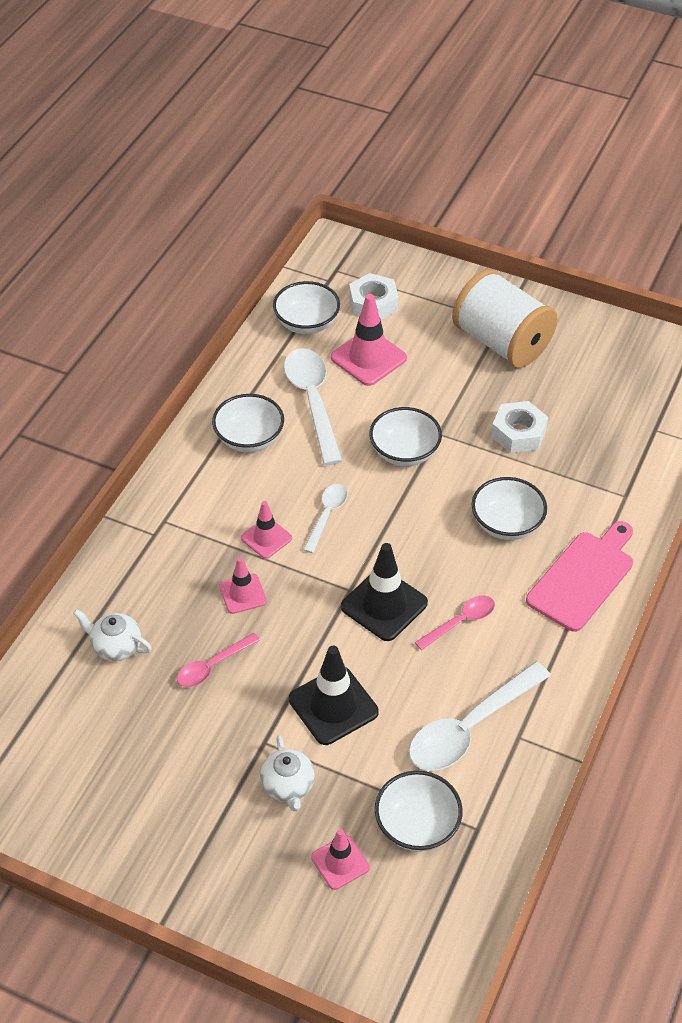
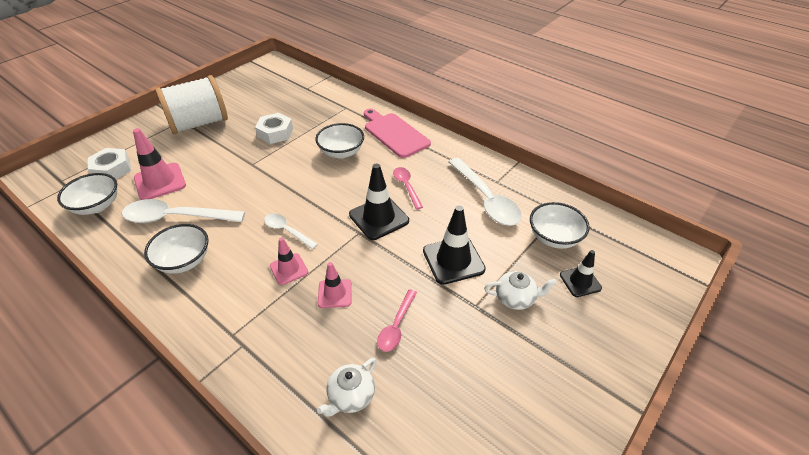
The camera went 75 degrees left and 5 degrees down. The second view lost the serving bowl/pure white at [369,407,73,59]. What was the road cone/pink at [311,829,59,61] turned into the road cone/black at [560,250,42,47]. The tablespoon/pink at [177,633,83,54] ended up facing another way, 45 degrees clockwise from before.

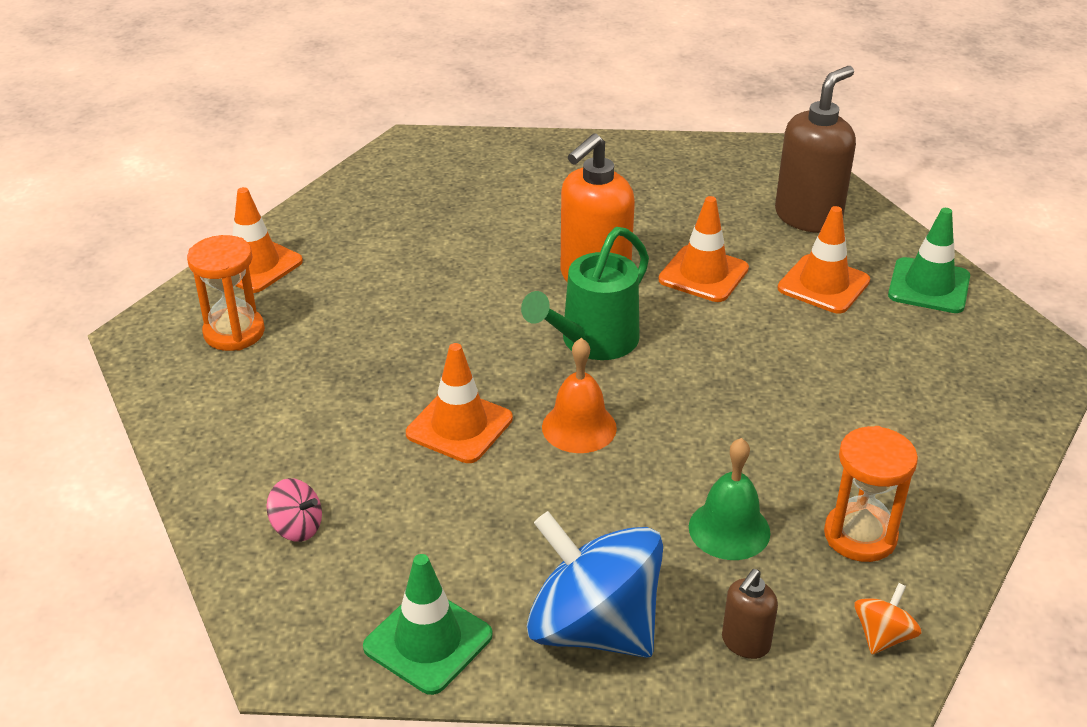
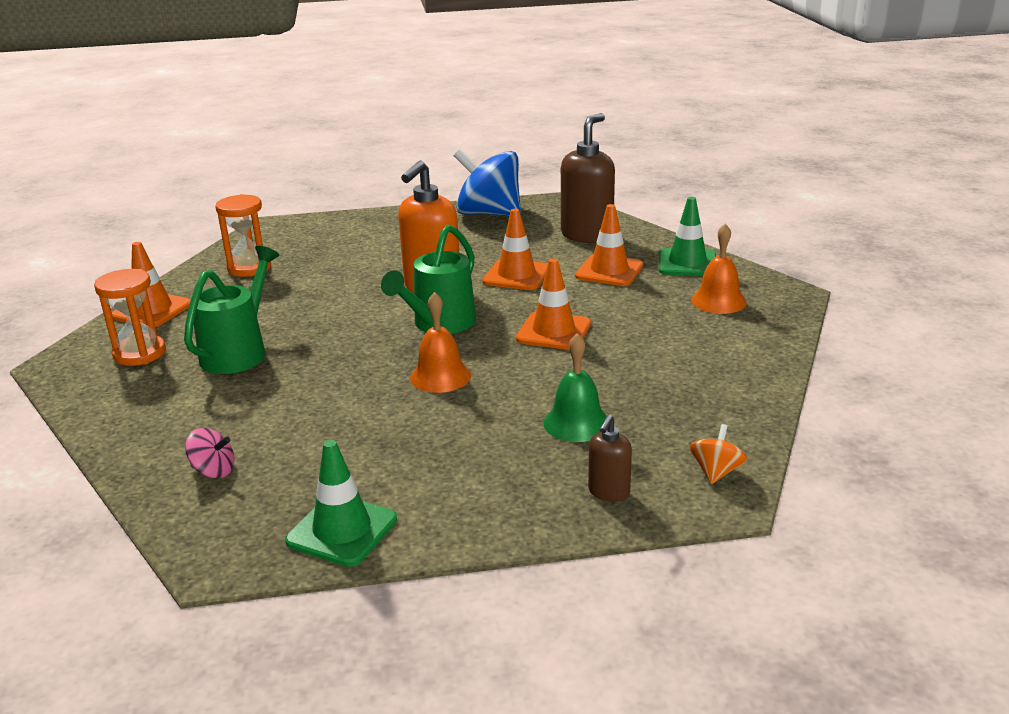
The camera went 10 degrees left and 10 degrees down. The second view gained the watering pot/emerald at [184,246,95,128]. The second view gained the hand bell/orange at [691,224,56,90]. The road cone/orange ended up elsewhere, having gone from [406,343,107,120] to [516,258,75,92]. The whirligig/blue ended up elsewhere, having gone from [527,511,136,147] to [454,149,67,67]. The sandglass/orange ended up elsewhere, having gone from [824,426,94,136] to [215,194,56,83].

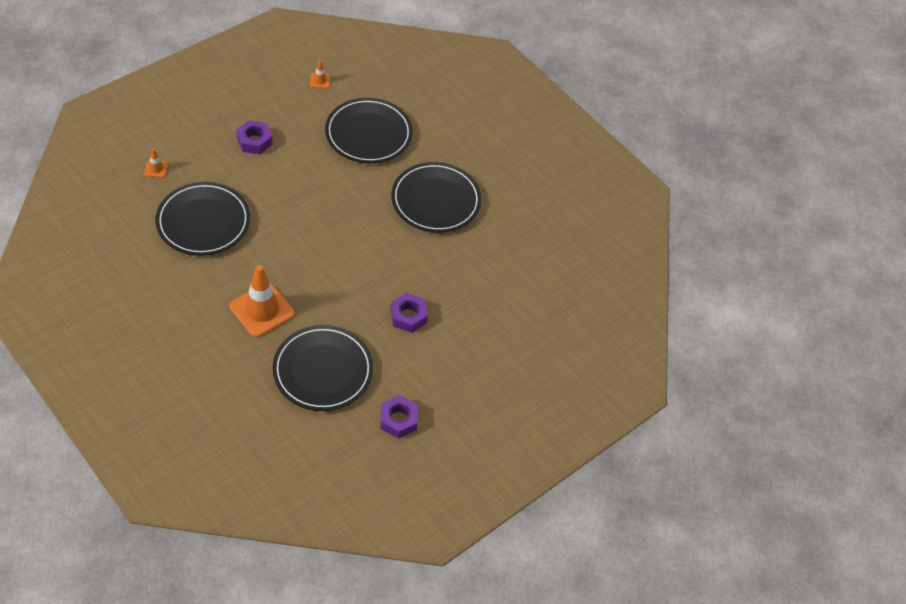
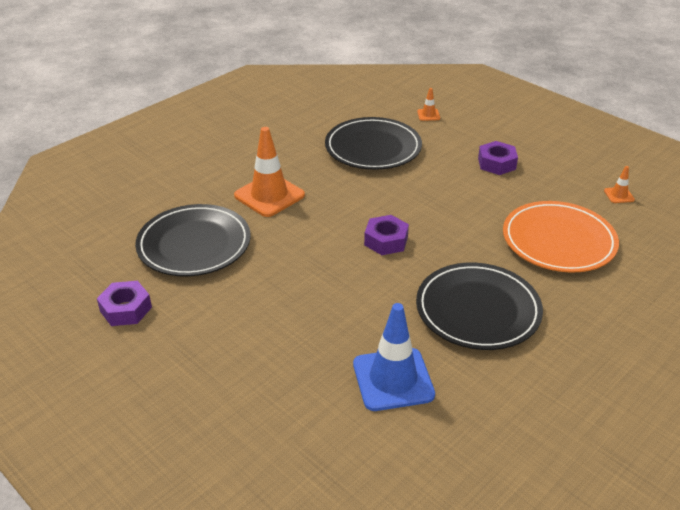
The camera went 90 degrees right and 15 degrees down. The second view gained the road cone/blue at [353,303,82,108]. The hexagon nut/violet ended up elsewhere, having gone from [390,293,38,40] to [364,215,45,40]. What was the plate/black at [325,98,88,65] turned into the plate/orange at [503,201,116,72].

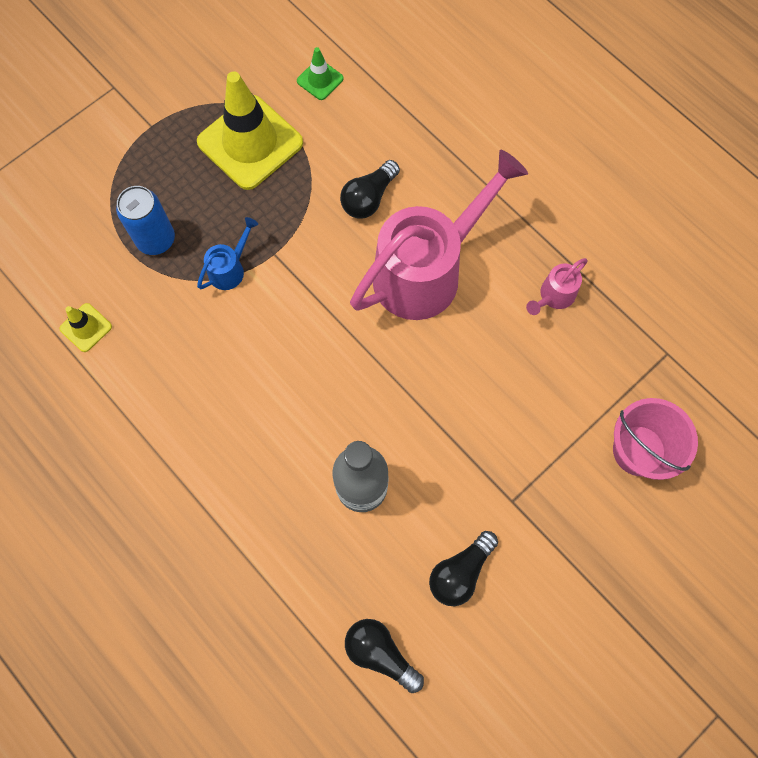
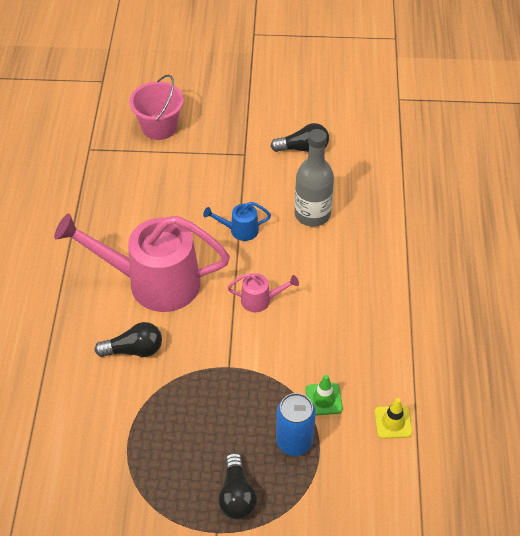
The camera went 135 degrees left and 20 degrees down. The second view lost the road cone/golden at [197,71,106,119]. The watering pot/blue ended up elsewhere, having gone from [197,217,61,73] to [203,202,68,39]. The road cone/emerald ended up elsewhere, having gone from [297,47,47,53] to [306,375,37,40]. The light bulb/black ended up elsewhere, having gone from [345,619,79,74] to [218,453,39,67]. The watering pot/pink ended up elsewhere, having gone from [526,258,62,57] to [227,273,72,39].

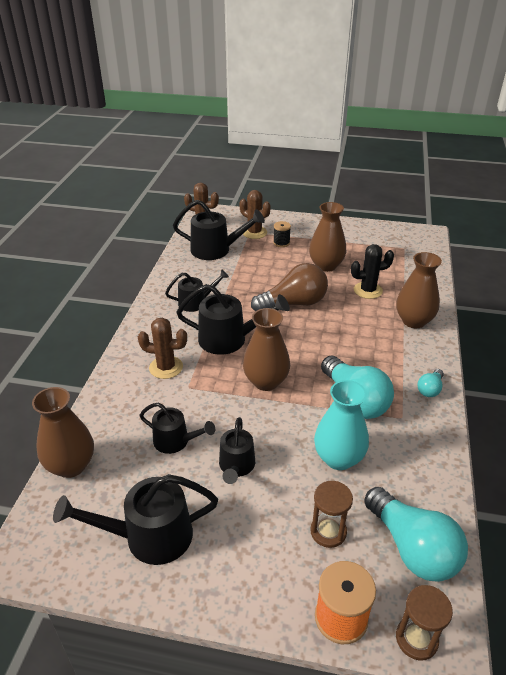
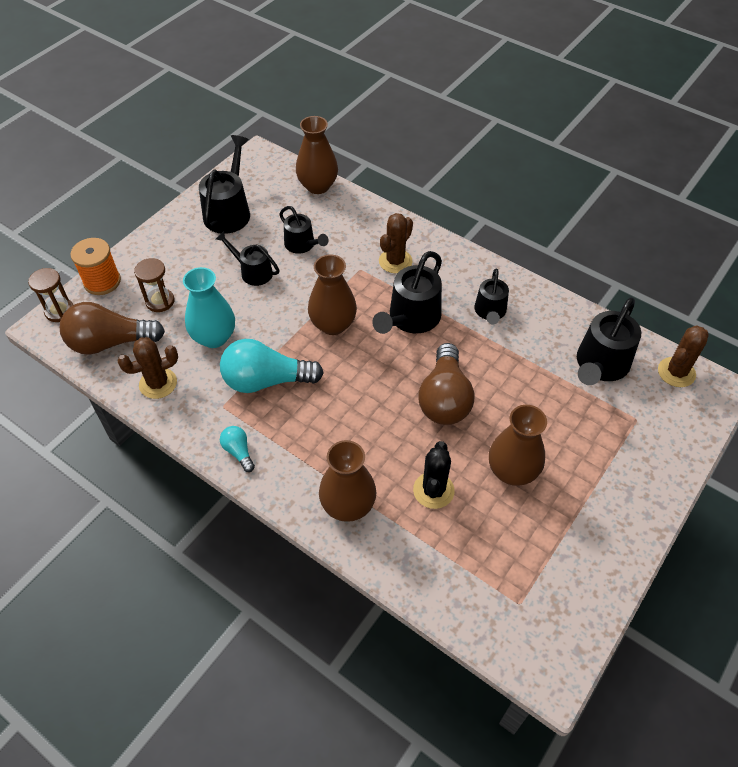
The camera went 115 degrees right and 15 degrees up. The second view lost the spool/black at [273,221,18,26]. The cactus/brown ended up elsewhere, having gone from [240,190,31,49] to [117,337,61,62]. What was the light bulb/aqua at [364,487,104,95] turned into the light bulb/brown at [60,302,105,53]. The watering pot/black at [140,402,75,52] ended up facing another way, 90 degrees counterclockwise from before.

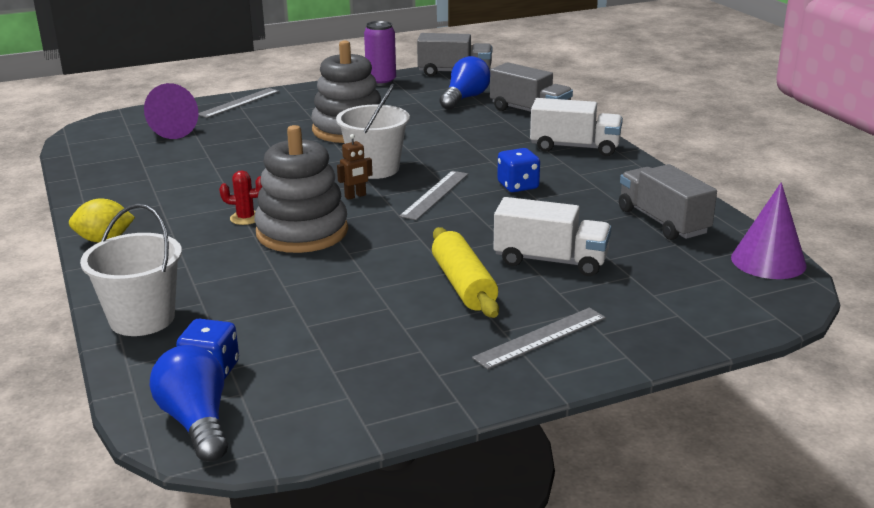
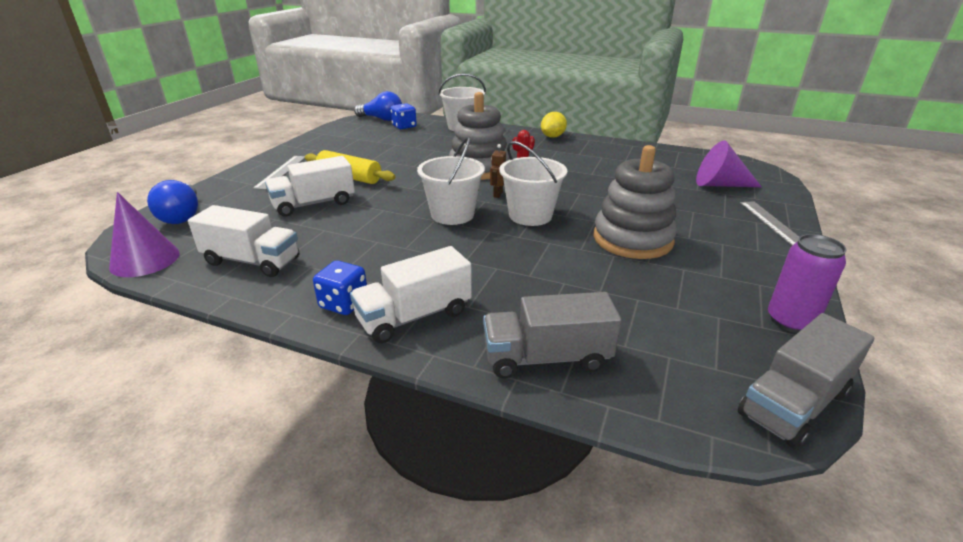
The camera went 135 degrees right and 5 degrees up. The light bulb/blue ended up elsewhere, having gone from [439,56,51,54] to [147,180,51,44]. The die/blue ended up elsewhere, having gone from [497,148,43,44] to [313,260,54,55]. Where the straightedge/grey stood at [399,171,69,49], the pail/pure white came to stand at [417,136,68,89]. What was the toy truck/grey at [619,164,98,76] turned into the toy truck/pure white at [188,205,111,72].

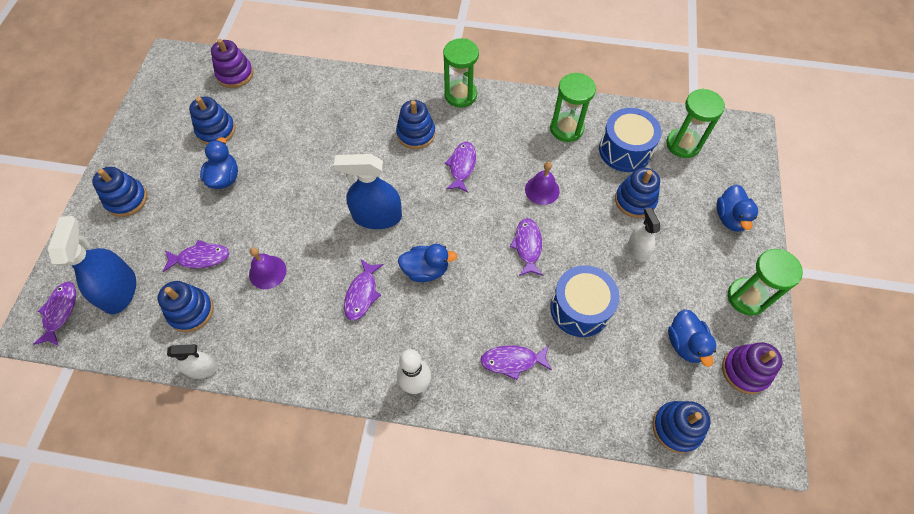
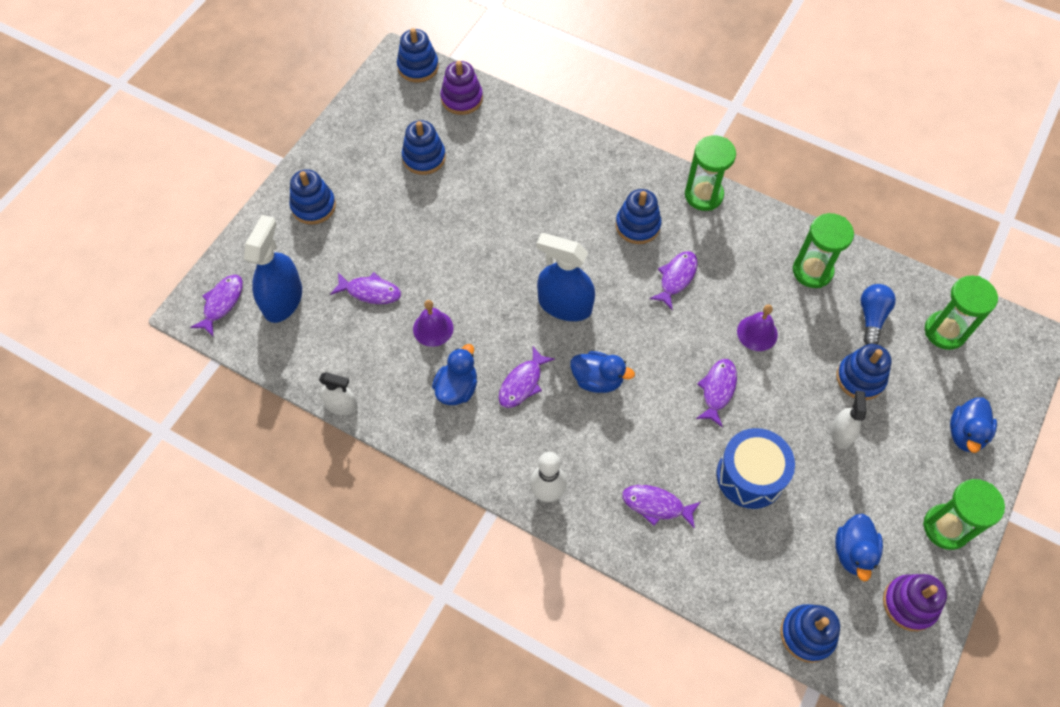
The camera went 20 degrees right and 0 degrees up. The ring stacker/blue ended up elsewhere, having gone from [157,281,57,51] to [397,28,42,55]. The toy duck/blue ended up elsewhere, having gone from [200,137,38,52] to [432,344,45,61]. Where the snare drum/blue stood at [599,108,63,64], the light bulb/blue came to stand at [861,284,35,61].

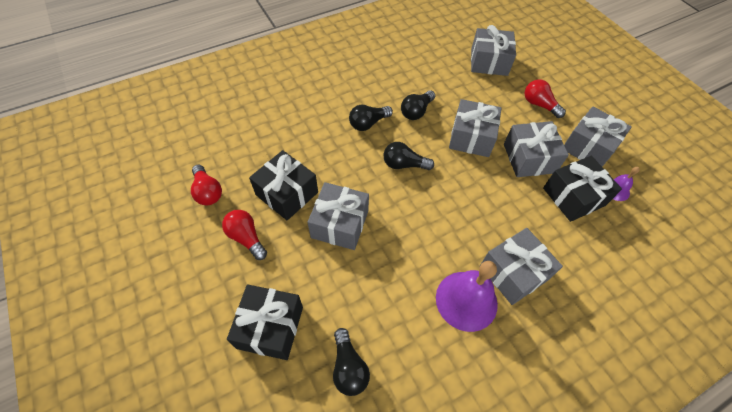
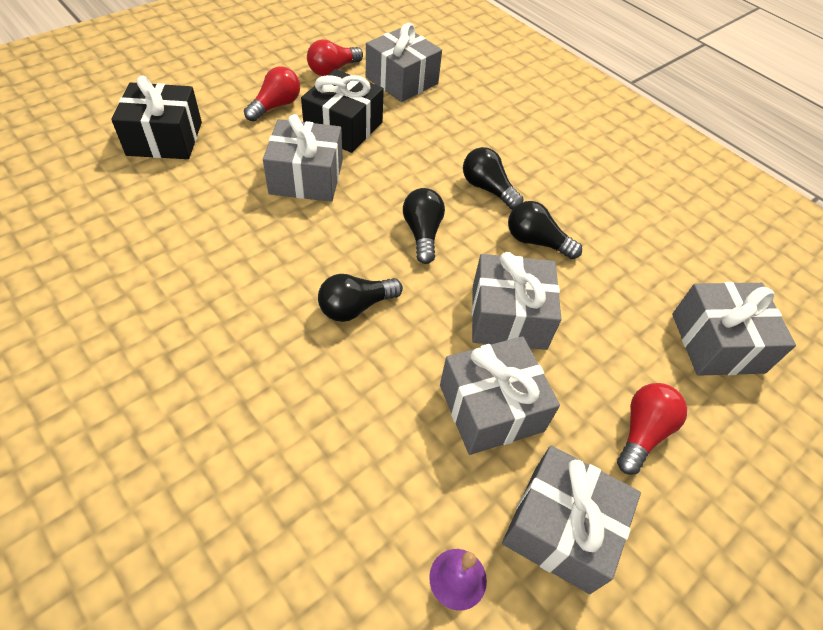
The camera went 75 degrees right and 5 degrees down. The second view lost the hand bell/violet at [436,261,62,71]. The second view lost the present/black at [543,156,79,66]. The light bulb/black ended up elsewhere, having gone from [333,328,37,68] to [318,274,85,48]. The present/grey ended up elsewhere, having gone from [480,228,83,77] to [366,23,76,79].

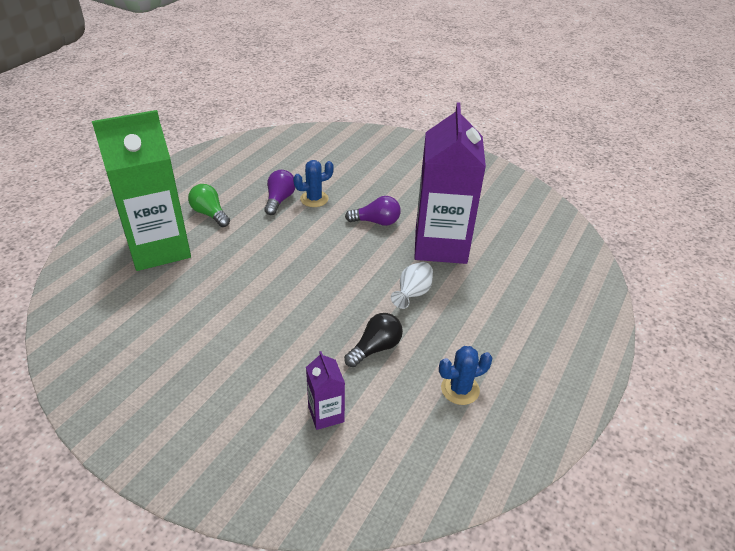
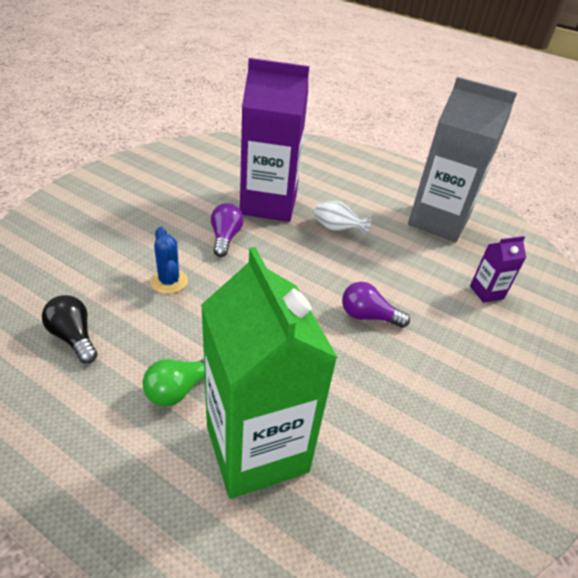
The camera went 90 degrees left and 0 degrees up. The light bulb/violet ended up elsewhere, having gone from [264,170,31,45] to [342,282,68,46]. The light bulb/black ended up elsewhere, having gone from [344,313,59,54] to [42,295,56,68]. Where the cactus/blue stood at [439,346,53,59], the milk carton/grey came to stand at [408,77,109,165].

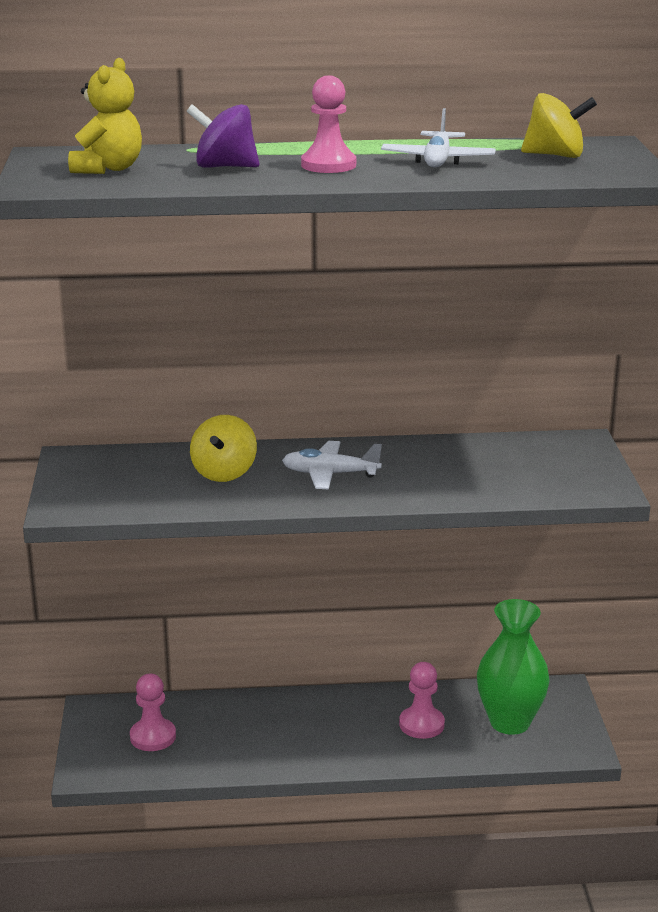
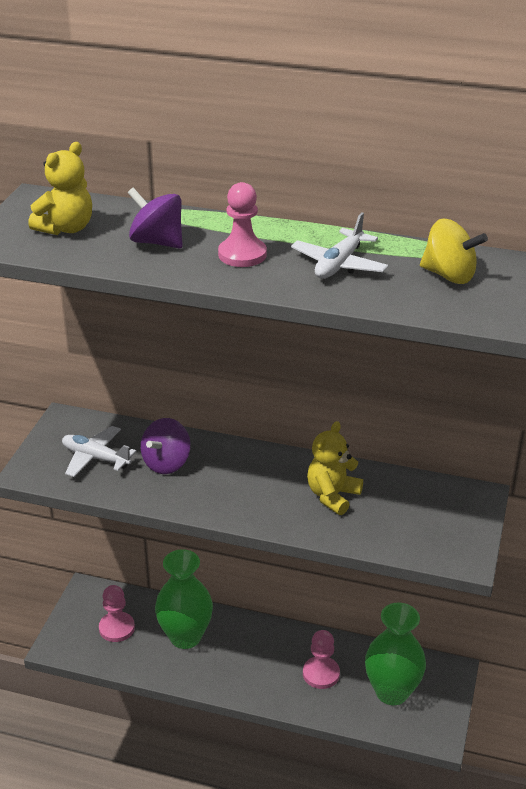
The camera went 20 degrees right and 10 degrees up. The second view gained the flower vase/emerald at [155,549,58,100]. The second view gained the stuffed bear/golden at [307,421,56,94]. The toy plane/pure white ended up elsewhere, having gone from [282,441,100,48] to [62,426,74,51]. What was the whirligig/golden at [190,415,67,67] turned into the whirligig/violet at [141,418,50,56].

